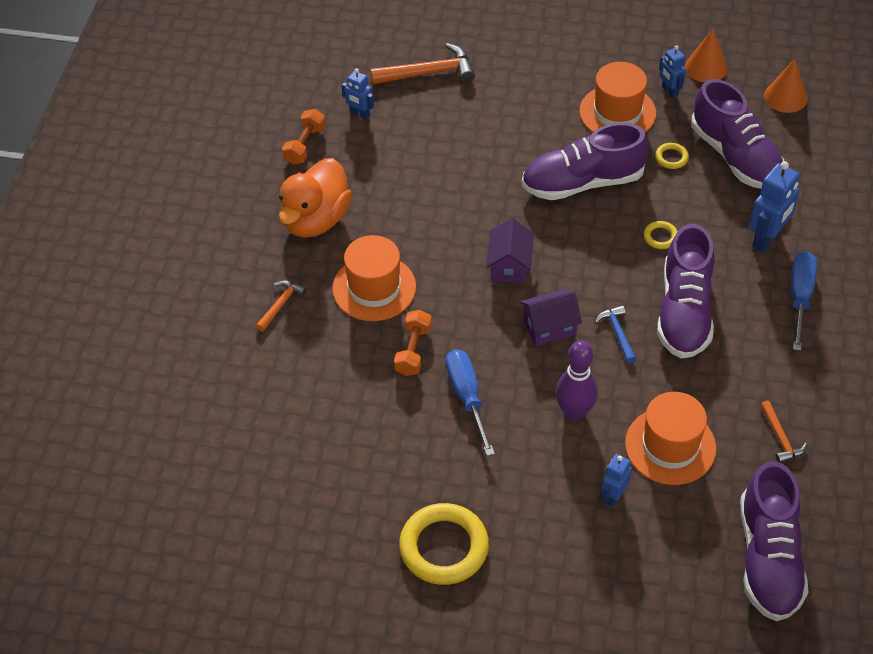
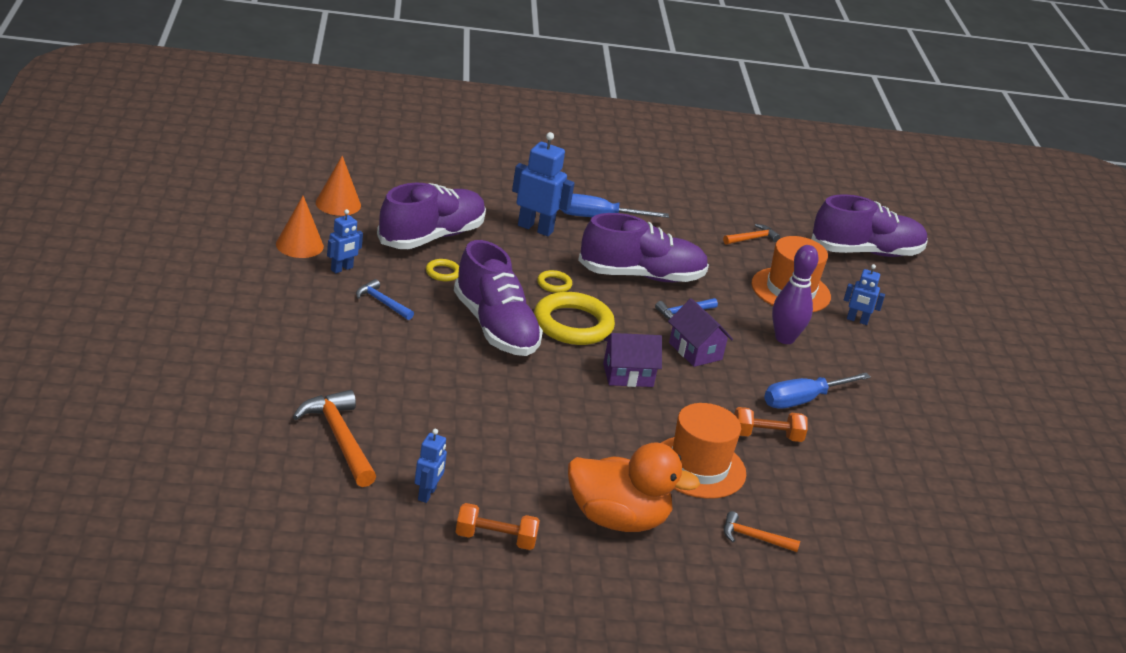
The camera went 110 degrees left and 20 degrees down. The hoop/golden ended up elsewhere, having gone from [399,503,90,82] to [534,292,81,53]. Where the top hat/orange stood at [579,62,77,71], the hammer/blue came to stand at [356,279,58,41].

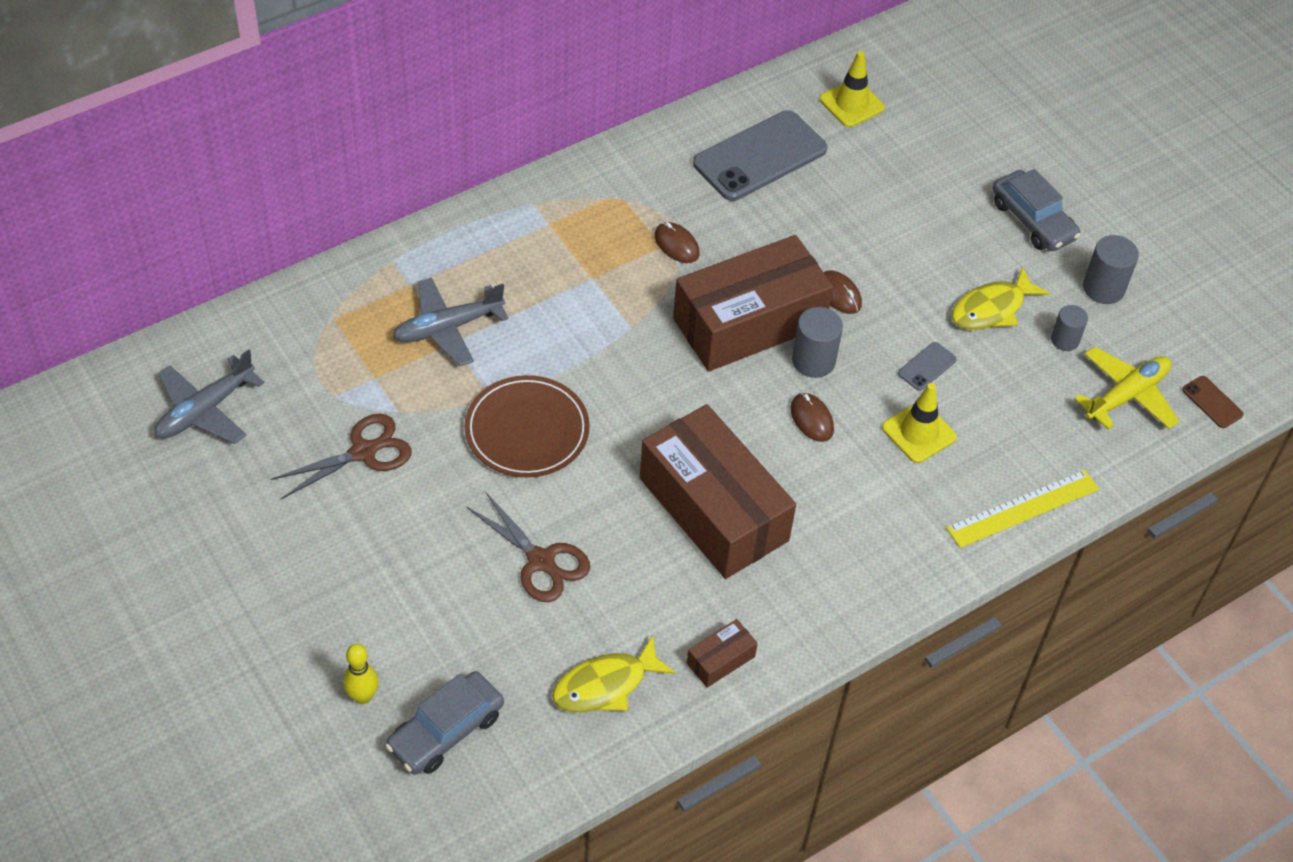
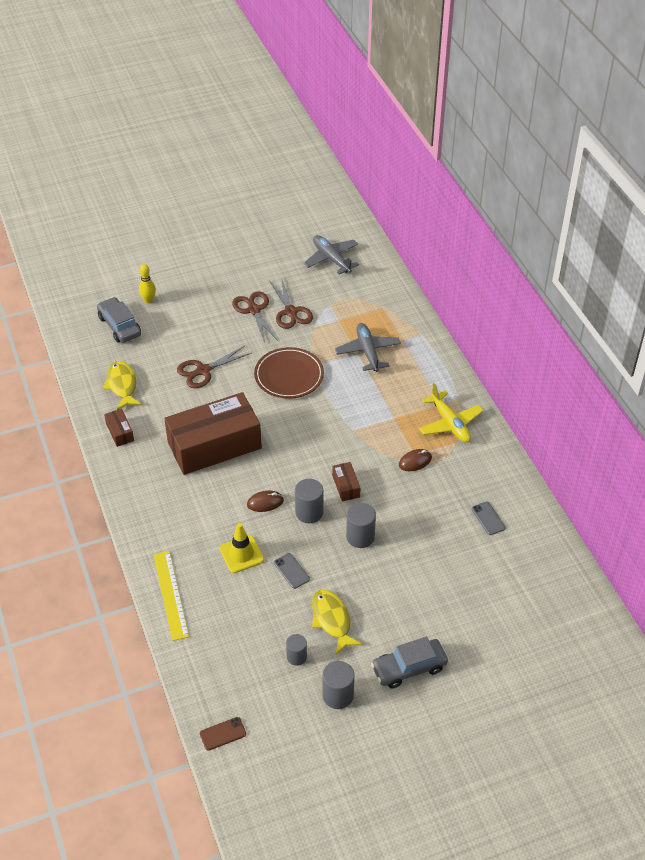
The camera went 105 degrees right and 5 degrees down. The second view lost the road cone/golden at [819,51,66,76]. The second view gained the scissors/brown at [232,291,46,51]. The toy plane/golden ended up elsewhere, having gone from [1074,347,105,82] to [419,383,64,59]. Where the mouse/brown stood at [824,270,38,44], the solid cylinder/grey came to stand at [346,503,30,45]. The size of the parcel/brown at [673,235,160,136] changed by a factor of 0.40. The size of the mobile phone/grey at [693,110,134,91] changed by a factor of 0.43.

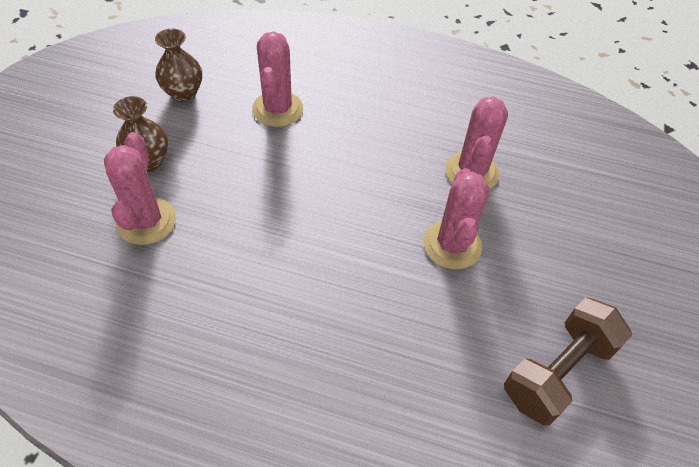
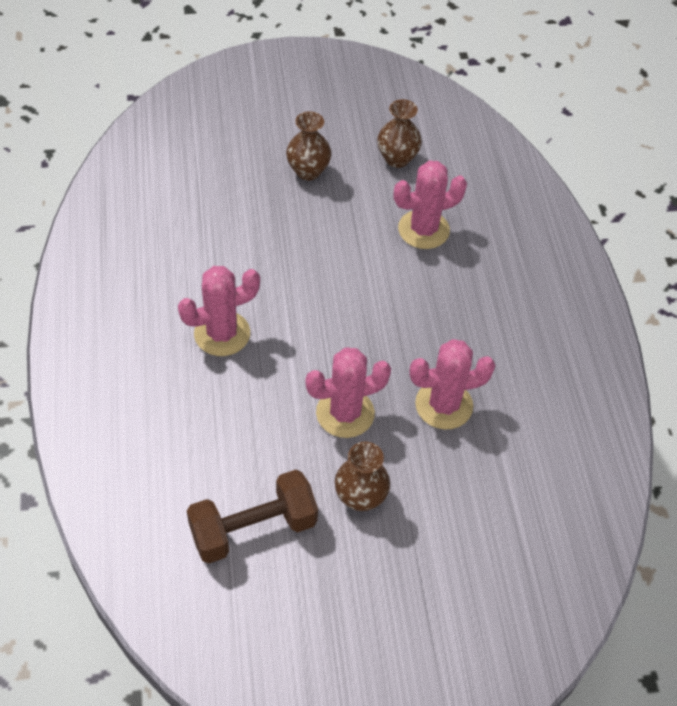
The camera went 65 degrees right and 0 degrees up. The second view gained the flower vase/brown at [335,442,55,69]. The cactus/pink ended up elsewhere, having gone from [104,132,72,113] to [178,266,82,90]. The dumbbell/brown at [504,298,128,128] ended up facing another way, 45 degrees counterclockwise from before.

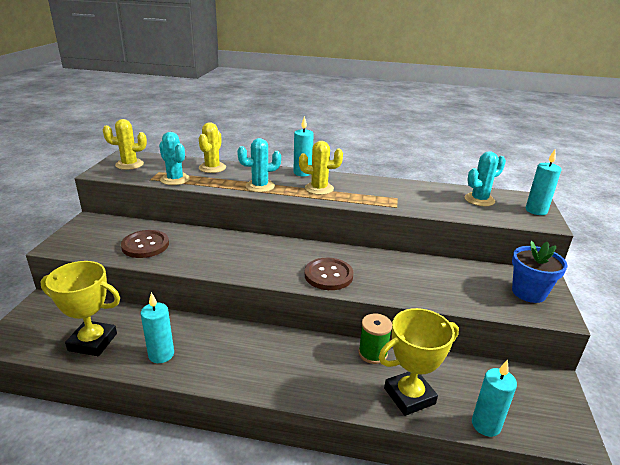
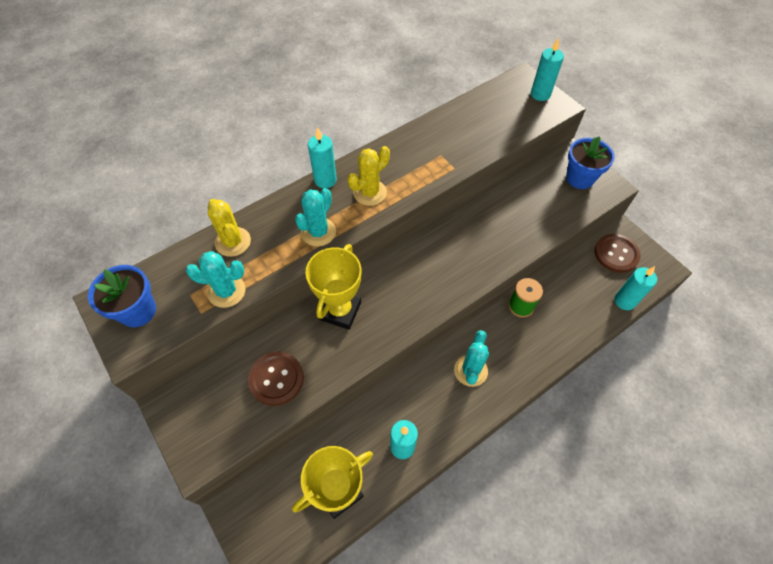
The camera went 45 degrees left and 30 degrees up. The shirt button/brown ended up elsewhere, having gone from [304,258,50,32] to [594,234,47,39]. The trophy/golden ended up elsewhere, having gone from [379,308,80,108] to [305,244,56,86]. The cactus/aqua ended up elsewhere, having gone from [465,151,41,55] to [454,330,35,57]. Where the cactus/golden stood at [103,119,44,51], the plant pot/blue came to stand at [88,265,68,62].

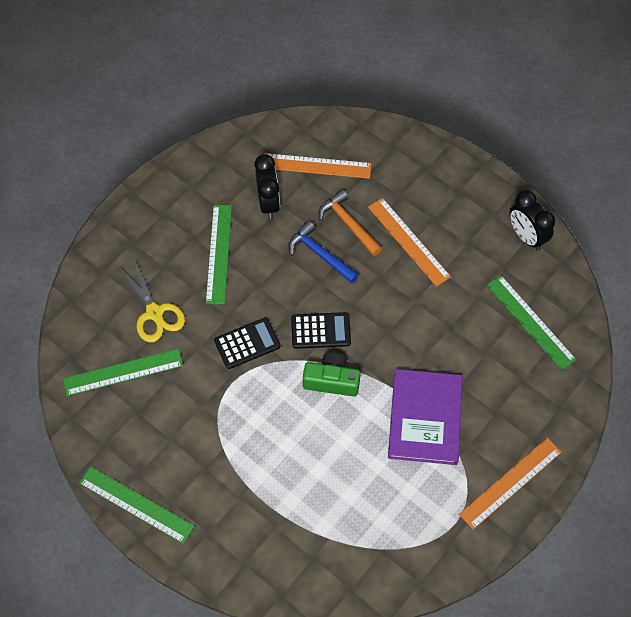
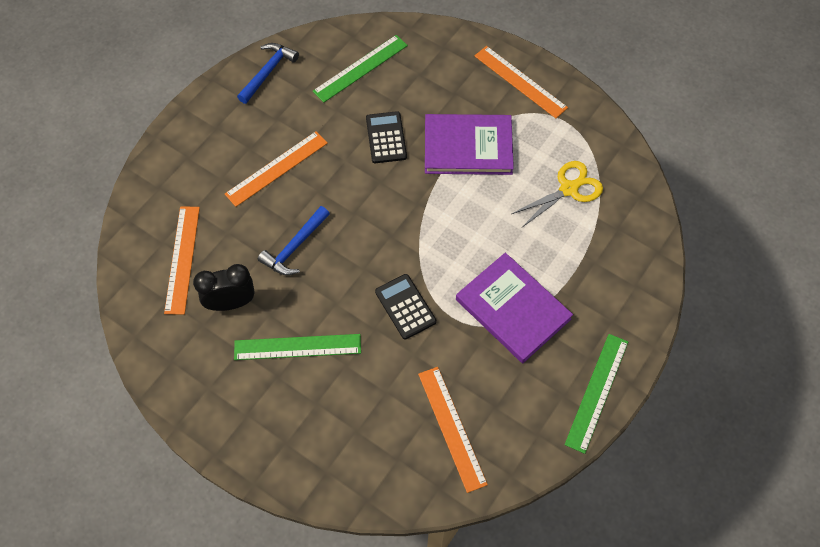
The camera went 95 degrees left and 0 degrees up. The second view lost the photo camera/emerald at [303,353,58,44]. The second view lost the hammer/orange at [319,189,63,67]. The second view gained the hardback/violet at [456,253,117,110]. The scissors/golden ended up elsewhere, having gone from [119,259,66,83] to [512,161,91,66]. The calculator/black ended up elsewhere, having gone from [291,312,60,37] to [366,111,41,52]. Where the clock/black stood at [510,190,45,61], the hammer/blue came to stand at [237,43,62,61]. What was the straightedge/emerald at [63,349,120,47] turned into the straightedge/orange at [418,367,70,126].

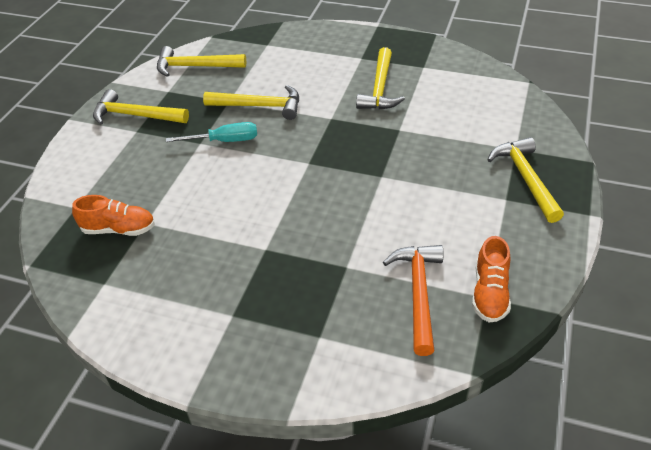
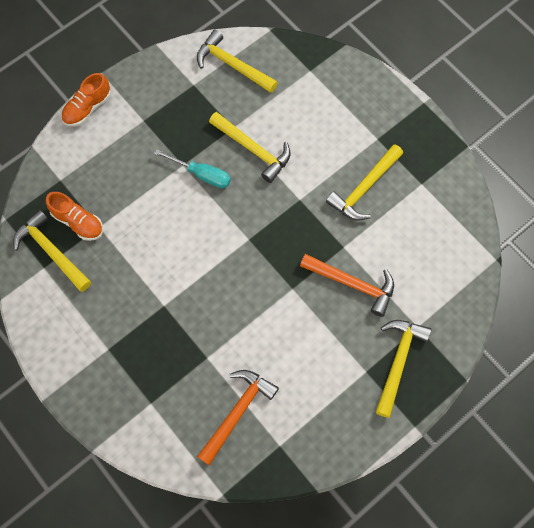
The camera went 30 degrees right and 25 degrees up. The second view gained the hammer/orange at [300,254,94,63]. The hammer/golden ended up elsewhere, having gone from [93,89,96,36] to [13,209,78,83]. The sneaker/orange ended up elsewhere, having gone from [472,236,39,87] to [61,73,50,53].

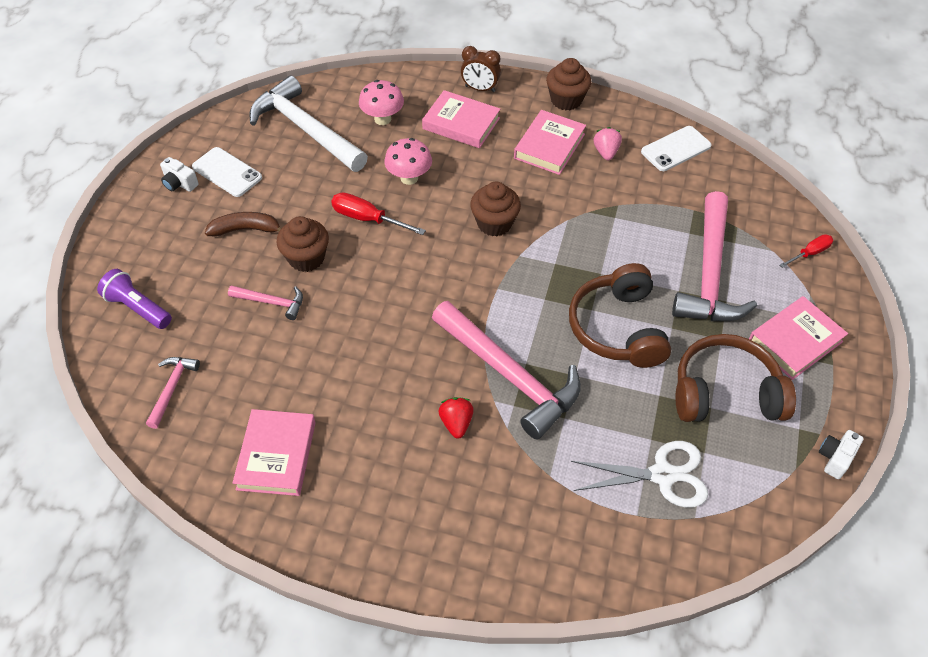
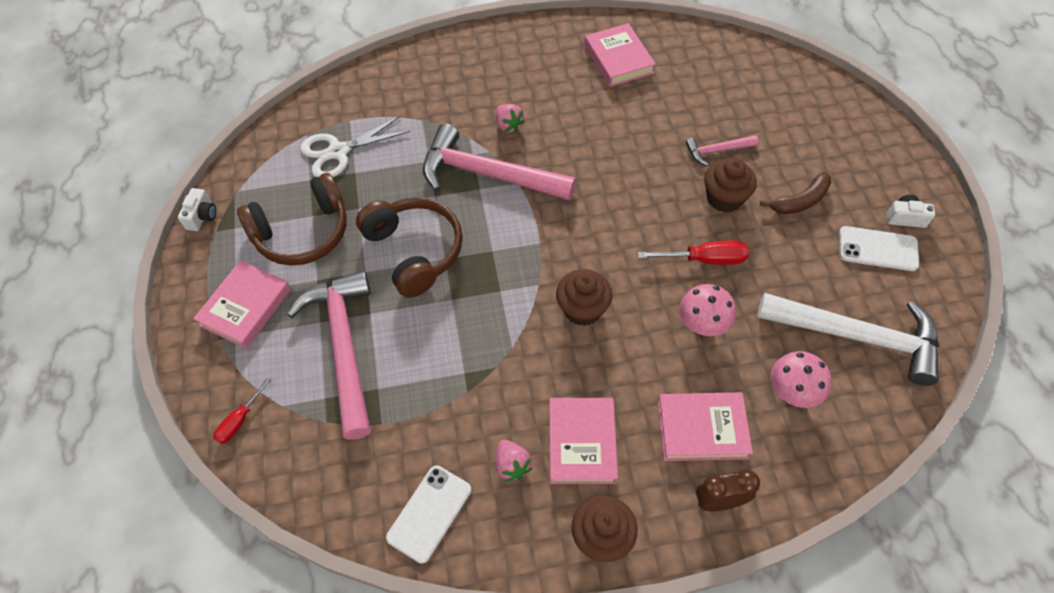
The camera went 155 degrees right and 5 degrees up. The second view lost the torch/violet at [97,269,75,60]. The second view lost the hammer/pink at [146,357,54,72]. What was the berry/scarlet at [439,397,35,42] turned into the berry/pink at [496,104,29,29].

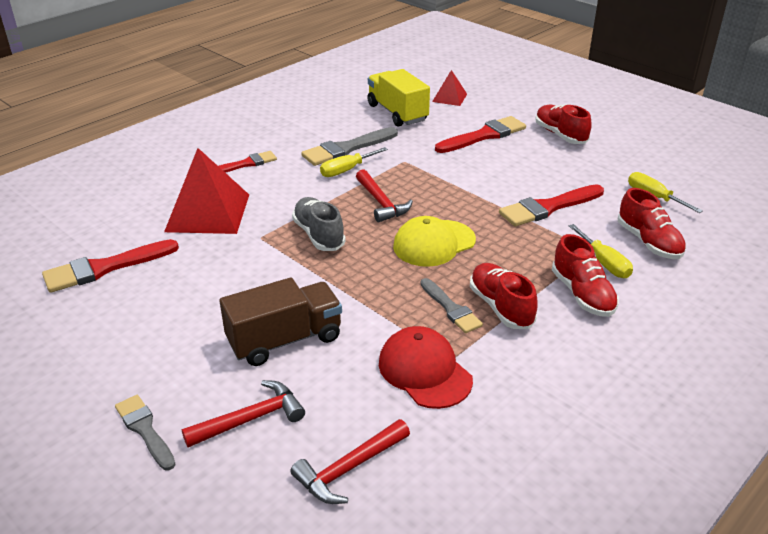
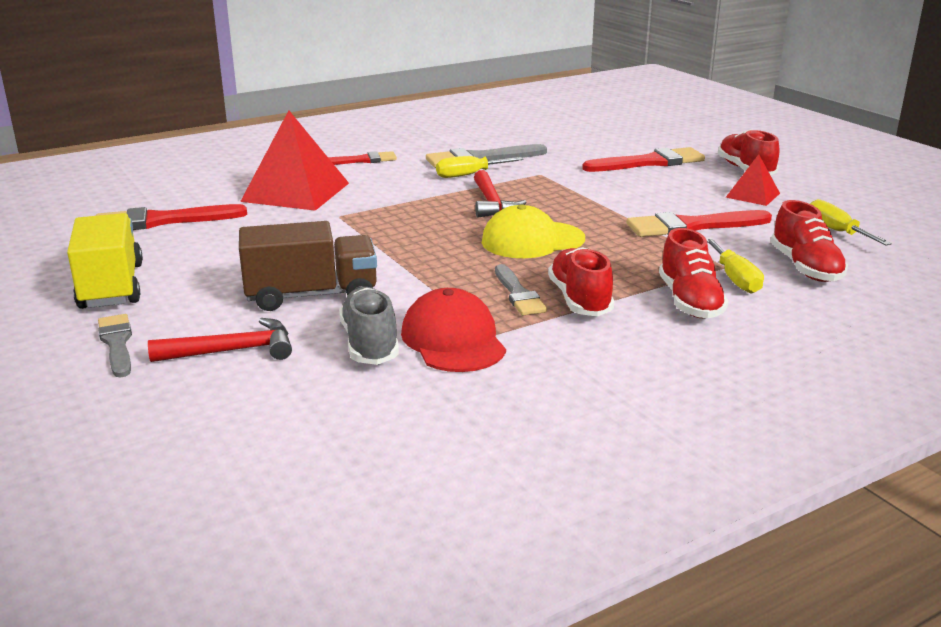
The camera went 15 degrees right and 10 degrees down. The second view lost the hammer/scarlet at [290,419,120,85]. The sneaker/grey ended up elsewhere, having gone from [292,197,54,54] to [339,287,60,78]. The toy truck/golden ended up elsewhere, having gone from [367,69,63,58] to [67,213,76,96]. The solid pyramid/scarlet ended up elsewhere, having gone from [432,70,35,36] to [726,154,54,52].

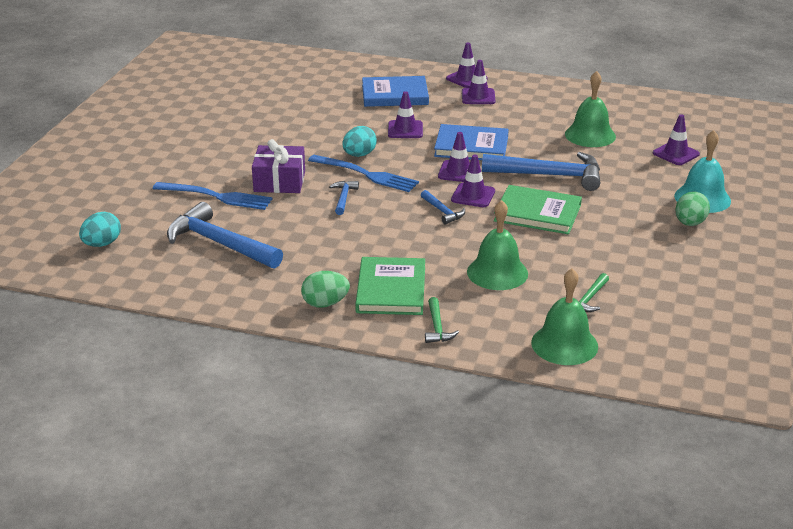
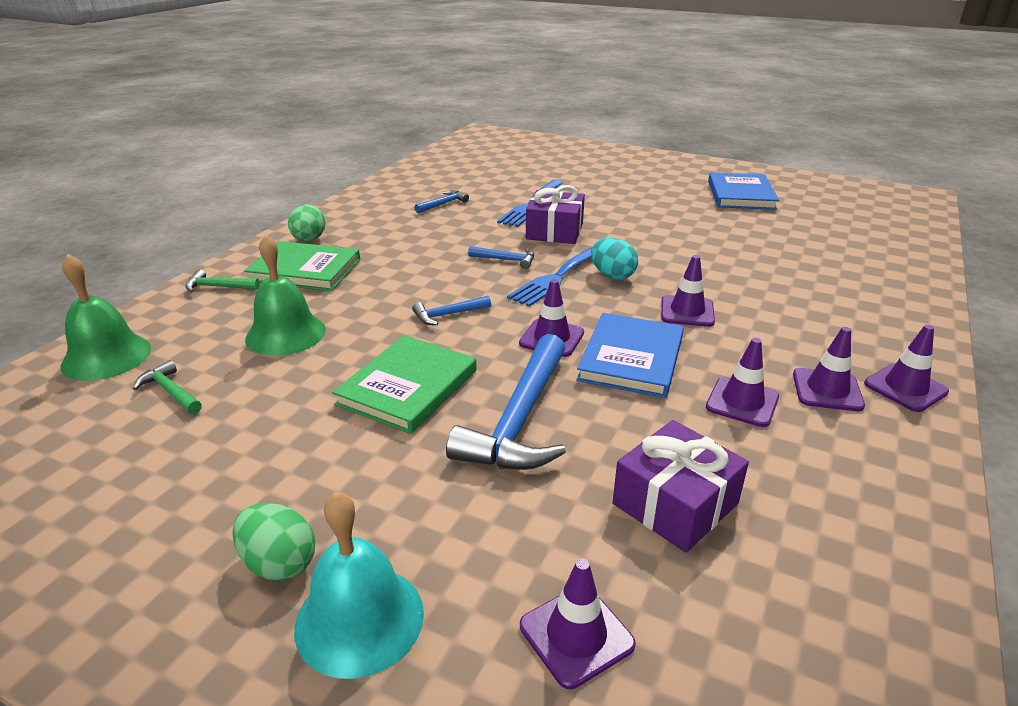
The camera went 100 degrees right and 0 degrees up. The second view lost the toy egg/aqua at [79,212,42,35]. The hardback/blue ended up elsewhere, having gone from [362,76,67,31] to [708,172,71,38]. The road cone/violet ended up elsewhere, having gone from [451,155,44,52] to [706,338,73,89]. Where the hand bell/emerald stood at [565,71,51,76], the present/violet came to stand at [613,420,136,133]. The size of the hammer/blue at [167,202,116,67] changed by a factor of 0.47.

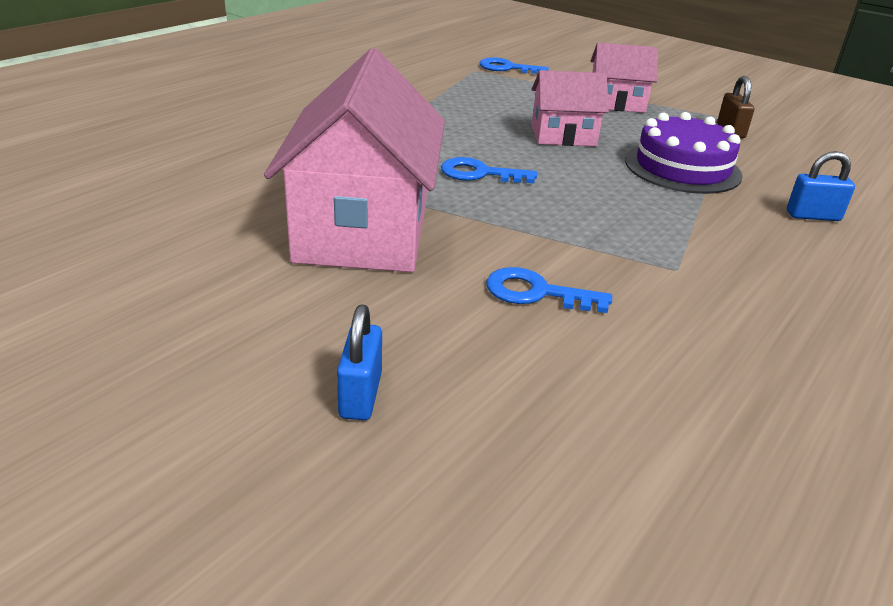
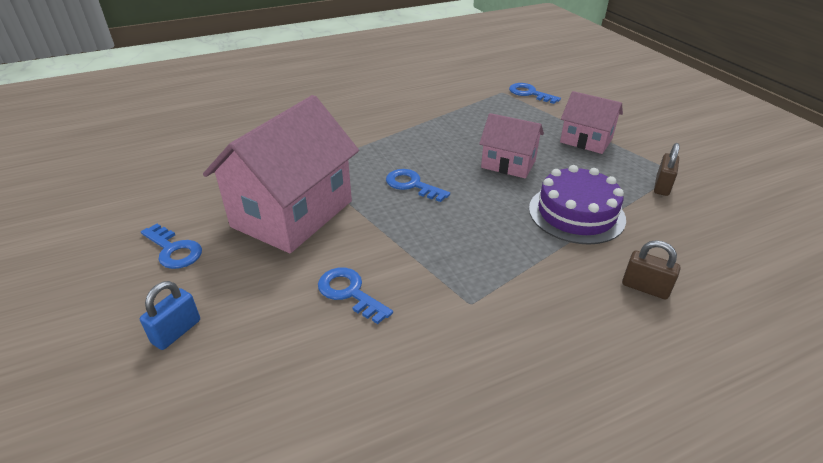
The camera went 30 degrees right and 5 degrees up. The second view gained the latchkey/blue at [141,224,61,45]. What was the padlock/blue at [787,151,68,70] turned into the padlock/brown at [622,240,58,59].

